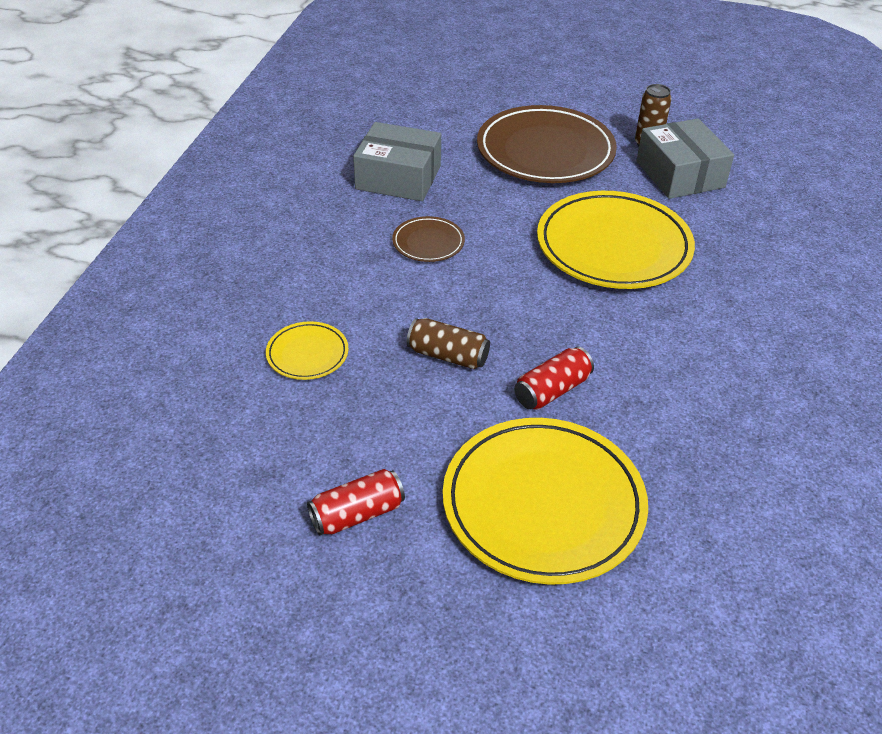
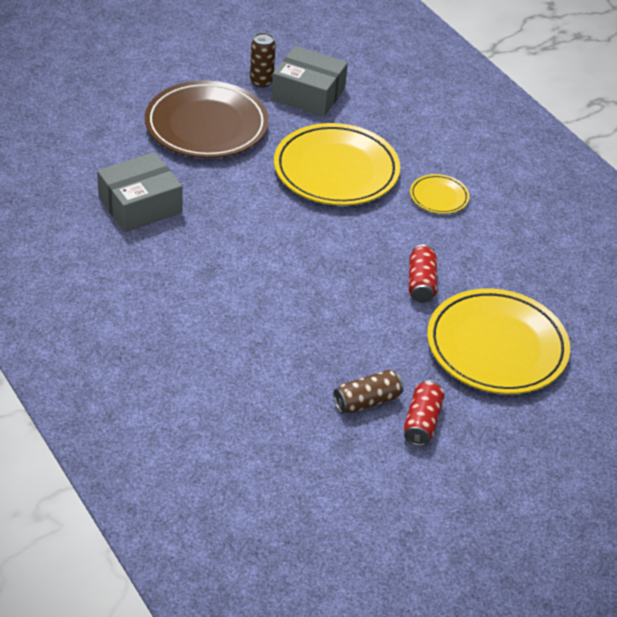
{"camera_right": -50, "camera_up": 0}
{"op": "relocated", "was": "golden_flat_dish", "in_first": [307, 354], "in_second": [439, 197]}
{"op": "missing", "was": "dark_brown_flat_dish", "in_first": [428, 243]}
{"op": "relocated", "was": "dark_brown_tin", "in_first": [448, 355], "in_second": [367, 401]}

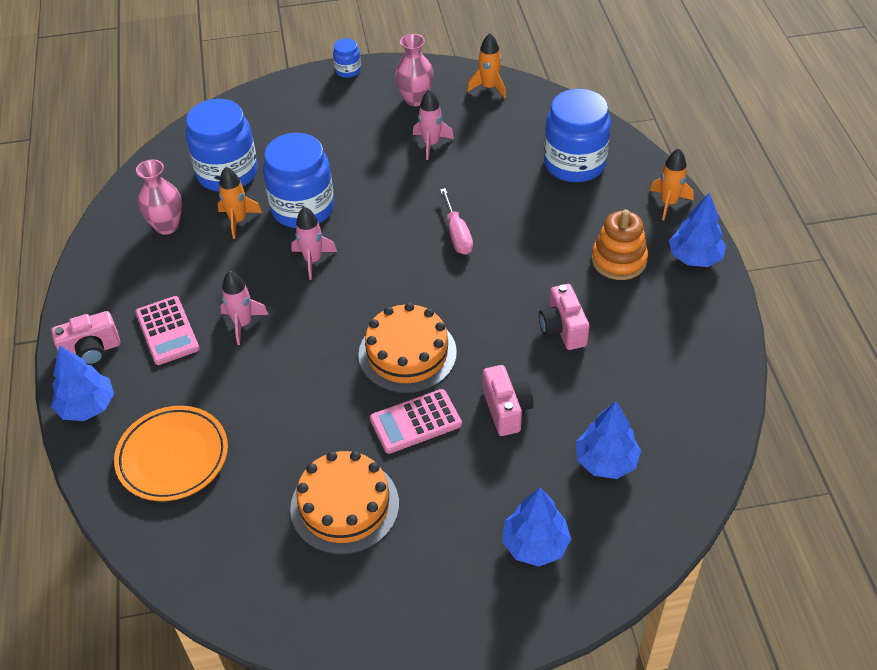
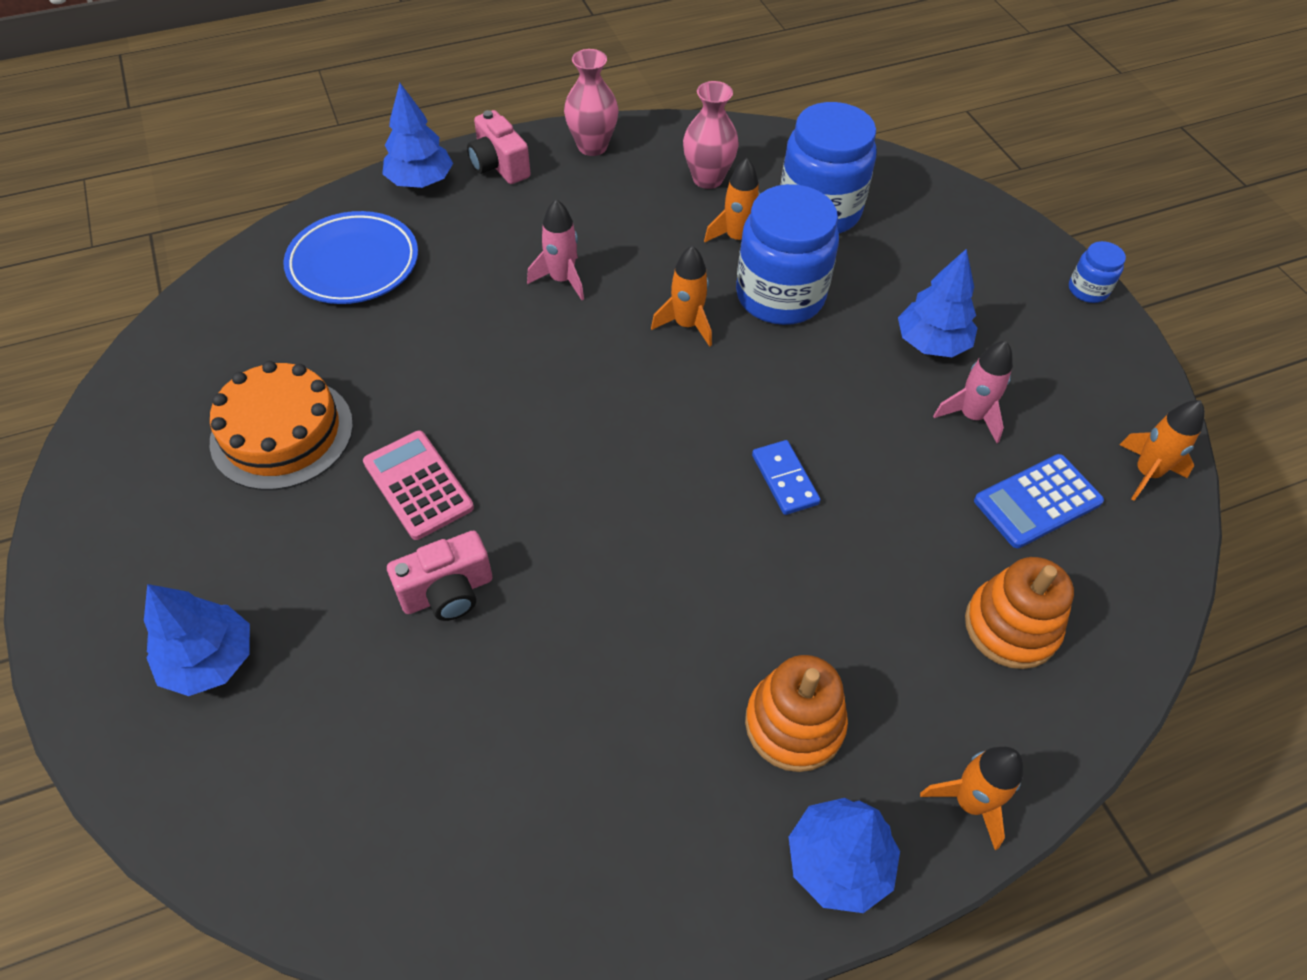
{"camera_right": 75, "camera_up": 5}
{"op": "colour", "was": "bright_orange_flat_dish", "now": "blue_flat_dish", "in_first": [173, 457], "in_second": [353, 264]}
{"op": "missing", "was": "rose-pink_calculator", "in_first": [167, 331]}
{"op": "colour", "was": "rose-pink_rocket", "now": "bright_orange_rocket", "in_first": [313, 260], "in_second": [686, 325]}
{"op": "missing", "was": "bright_orange_gateau", "in_first": [407, 353]}
{"op": "relocated", "was": "rose-pink_tall_vase", "in_first": [415, 99], "in_second": [592, 146]}
{"op": "exchanged", "was": "rose-pink_screwdriver", "now": "blue_domino", "in_first": [457, 234], "in_second": [785, 479]}
{"op": "missing", "was": "rose-pink_camera", "in_first": [562, 329]}
{"op": "exchanged", "was": "blue_preserve_jar", "now": "bright_orange_stacking_toy", "in_first": [574, 164], "in_second": [1011, 627]}
{"op": "relocated", "was": "blue_fir_tree", "in_first": [606, 461], "in_second": [931, 343]}
{"op": "appeared", "now": "blue_calculator", "in_second": [1037, 501]}

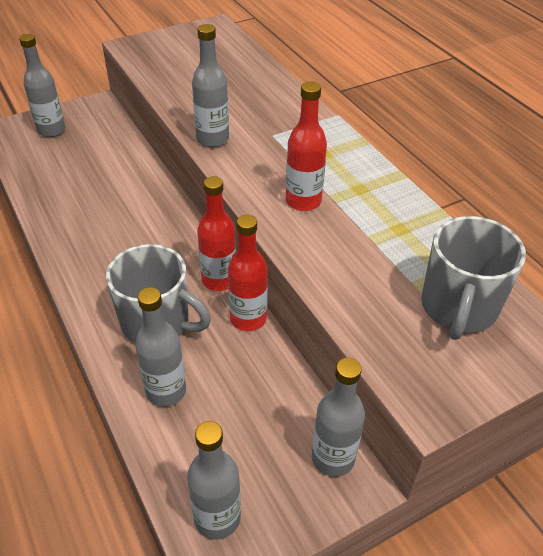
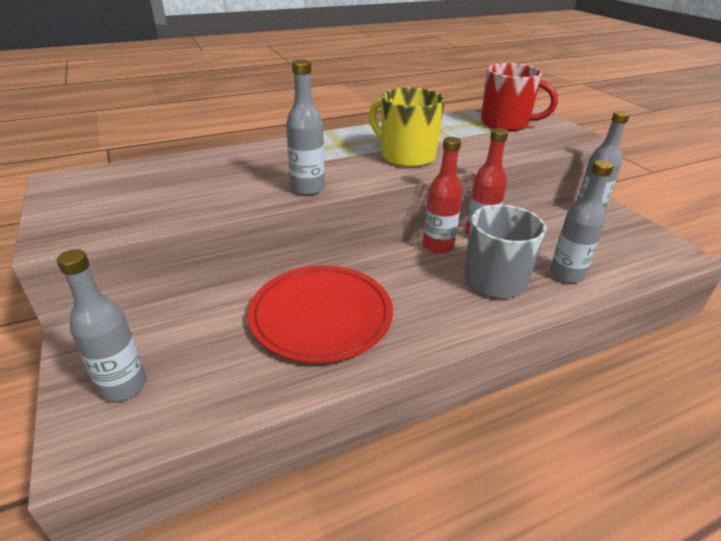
{"camera_right": -85, "camera_up": -10}
{"op": "missing", "was": "grey_flask", "in_first": [217, 518]}
{"op": "exchanged", "was": "crimson_flask", "now": "golden_tea_mug", "in_first": [303, 201], "in_second": [406, 156]}
{"op": "colour", "was": "grey_tea_mug", "now": "crimson_tea_mug", "in_first": [458, 308], "in_second": [506, 123]}
{"op": "appeared", "now": "crimson_flat_dish", "in_second": [321, 315]}

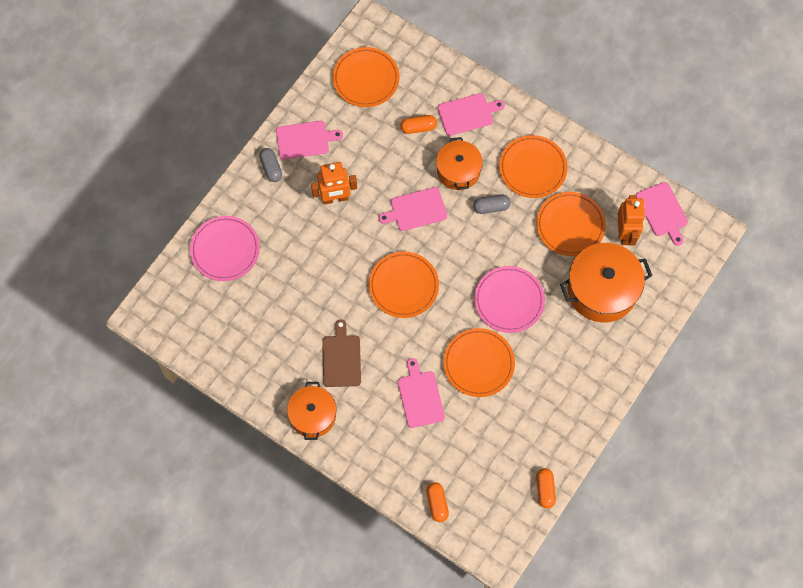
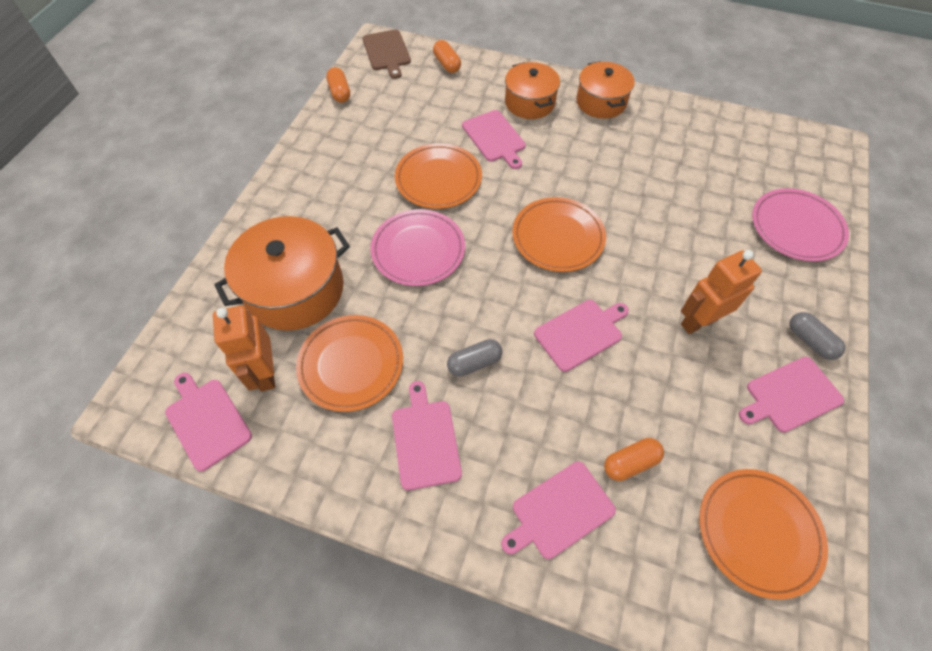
{"camera_right": 165, "camera_up": -10}
{"op": "relocated", "was": "dark_brown_bread_board", "in_first": [341, 358], "in_second": [387, 52]}
{"op": "relocated", "was": "bright_orange_stockpot", "in_first": [458, 171], "in_second": [529, 102]}
{"op": "exchanged", "was": "bright_orange_flat_dish", "now": "rose-pink_bread_board", "in_first": [532, 168], "in_second": [425, 440]}

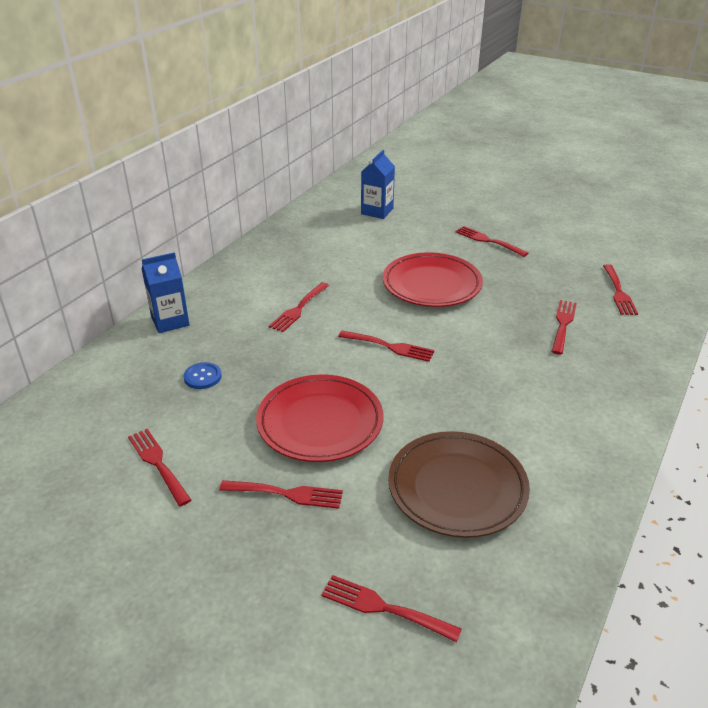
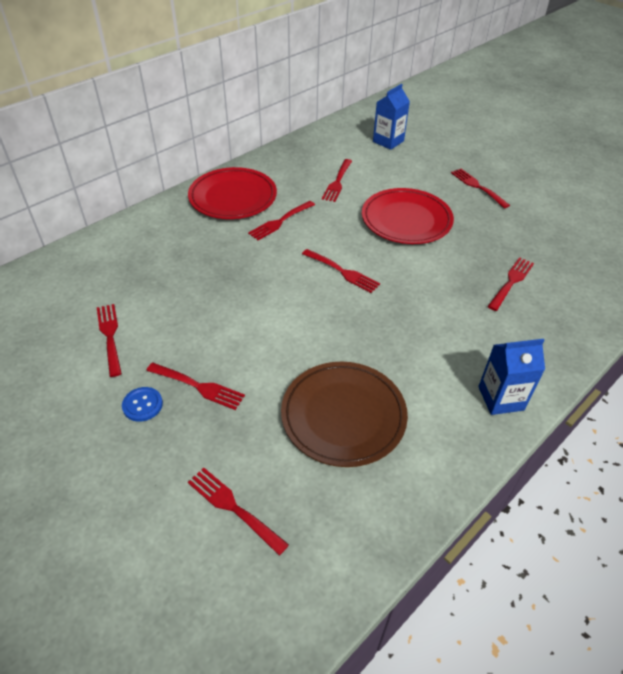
{"camera_right": 15, "camera_up": 10}
{"op": "relocated", "was": "blue_milk_carton", "in_first": [170, 321], "in_second": [501, 398]}
{"op": "relocated", "was": "blue_shirt_button", "in_first": [202, 377], "in_second": [142, 405]}
{"op": "relocated", "was": "crimson_flat_dish", "in_first": [320, 422], "in_second": [233, 197]}
{"op": "relocated", "was": "crimson_dinner_fork", "in_first": [618, 292], "in_second": [337, 182]}

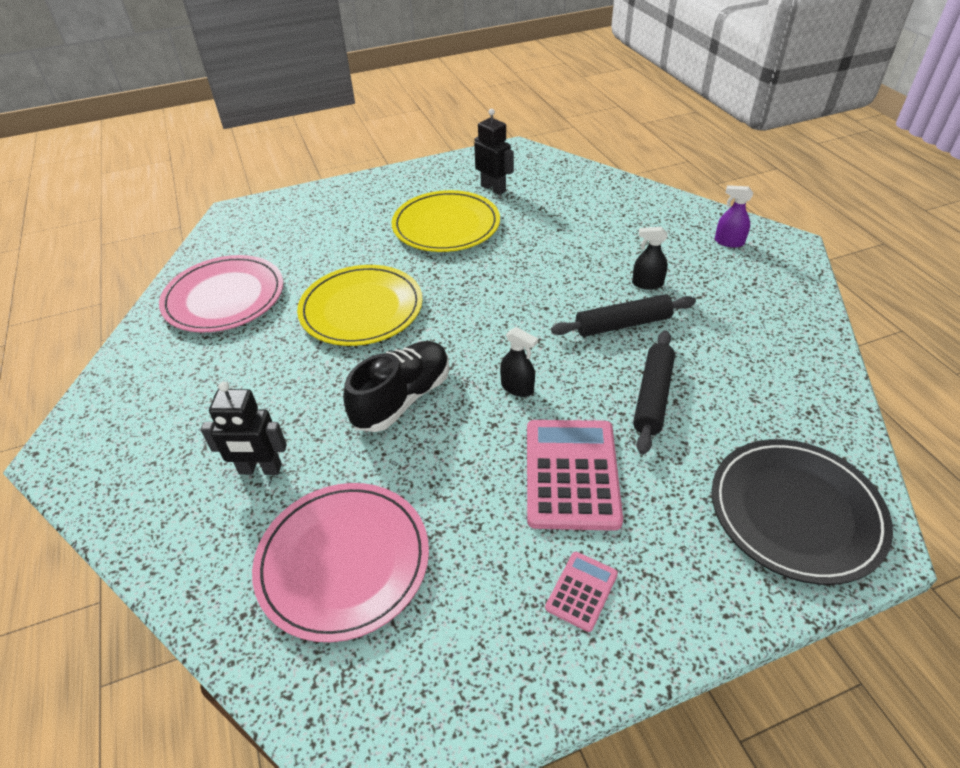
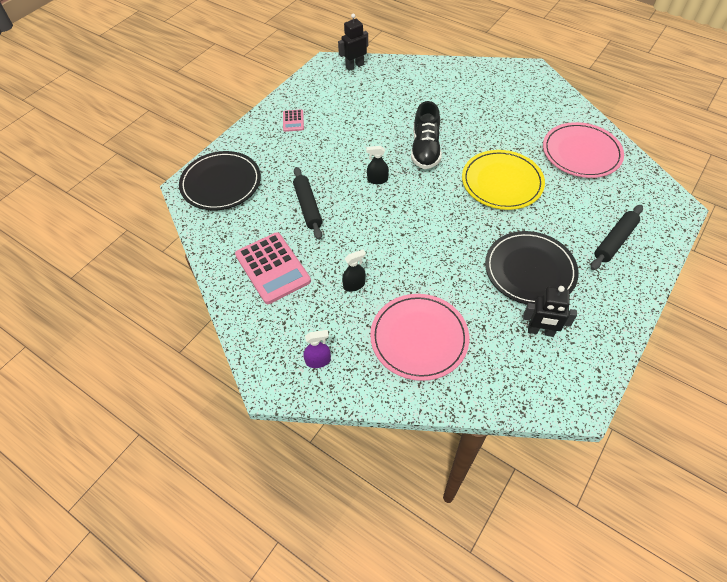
{"camera_right": 145, "camera_up": 10}
{"op": "relocated", "was": "black_robot_figure", "in_first": [260, 469], "in_second": [354, 66]}
{"op": "relocated", "was": "rose-pink_flat_dish", "in_first": [343, 561], "in_second": [419, 338]}
{"op": "colour", "was": "golden_flat_dish", "now": "black_flat_dish", "in_first": [446, 225], "in_second": [530, 270]}
{"op": "relocated", "was": "rose-pink_calculator", "in_first": [571, 474], "in_second": [272, 268]}
{"op": "relocated", "was": "black_pastry_roller", "in_first": [623, 324], "in_second": [614, 241]}

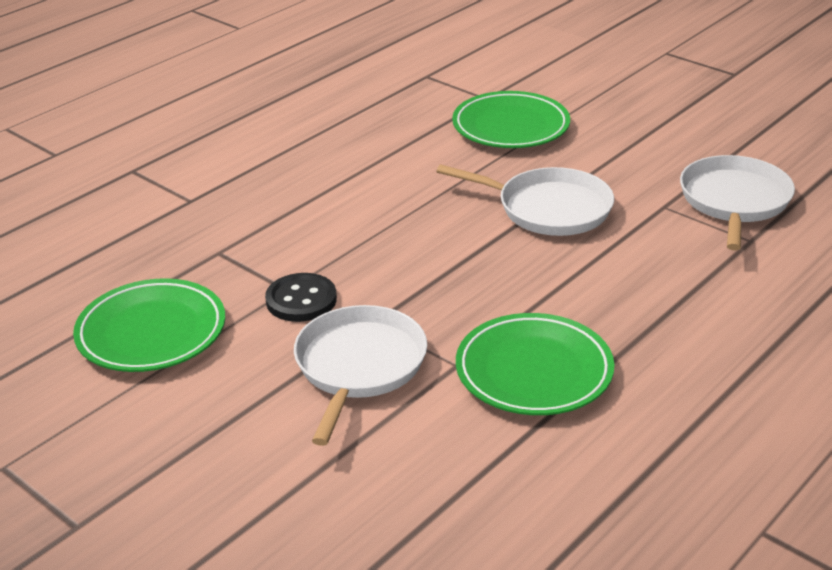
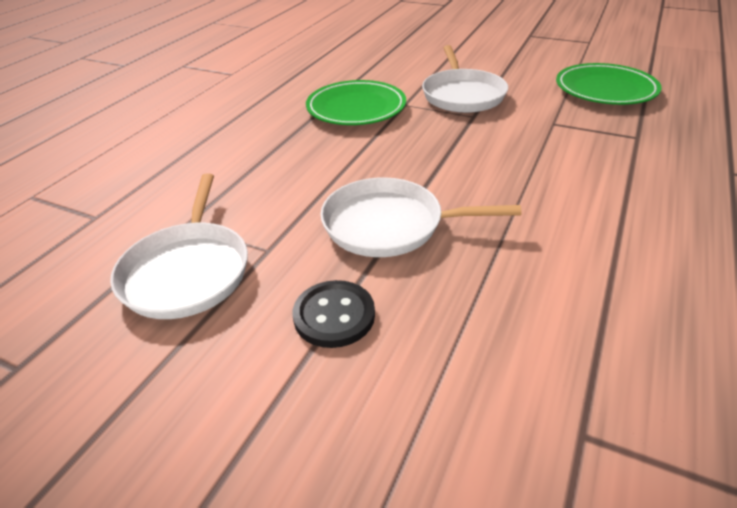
{"camera_right": 165, "camera_up": 5}
{"op": "relocated", "was": "black_shirt_button", "in_first": [301, 300], "in_second": [334, 315]}
{"op": "missing", "was": "emerald_flat_dish", "in_first": [510, 126]}

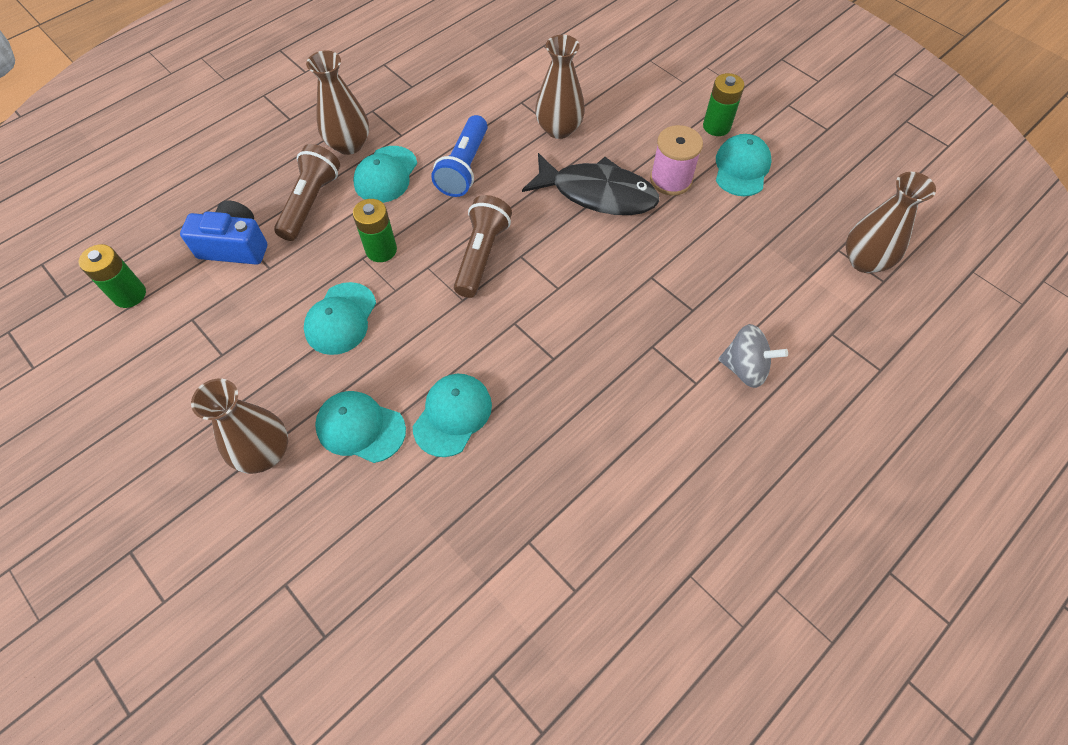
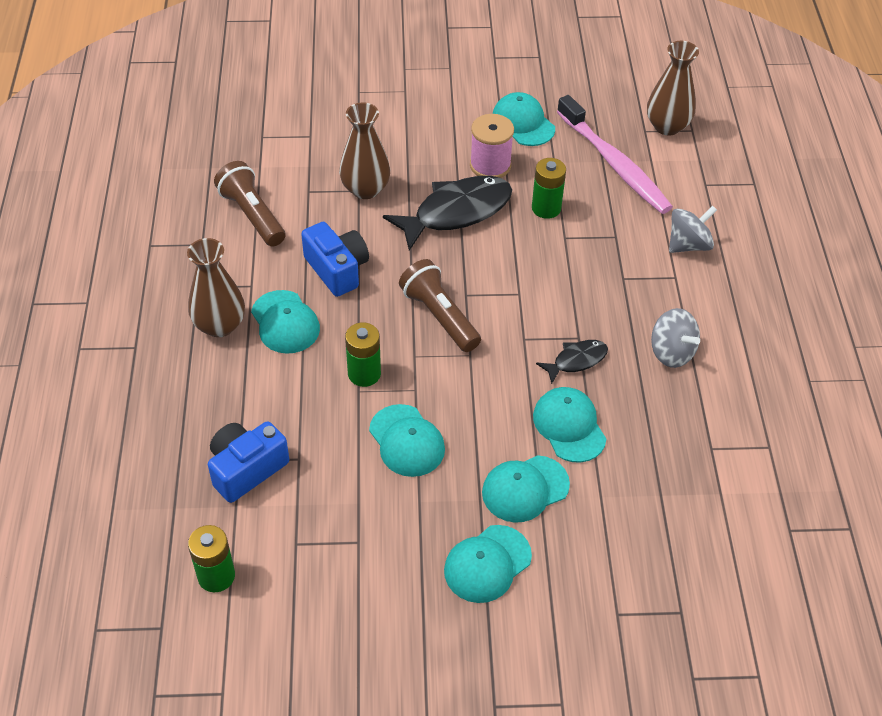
{"camera_right": -50, "camera_up": -10}
{"op": "exchanged", "was": "dark_brown_tall_vase", "now": "turquoise_peaked_cap", "in_first": [264, 452], "in_second": [487, 564]}
{"op": "relocated", "was": "dark_brown_torch", "in_first": [310, 202], "in_second": [252, 215]}
{"op": "exchanged", "was": "blue_torch", "now": "blue_camera", "in_first": [464, 167], "in_second": [337, 269]}
{"op": "relocated", "was": "emerald_power_cell", "in_first": [716, 126], "in_second": [546, 208]}
{"op": "appeared", "now": "black_toy_fish", "in_second": [576, 361]}
{"op": "appeared", "now": "rose-pink_toothbrush", "in_second": [614, 164]}
{"op": "appeared", "now": "grey_toy_top", "in_second": [671, 352]}

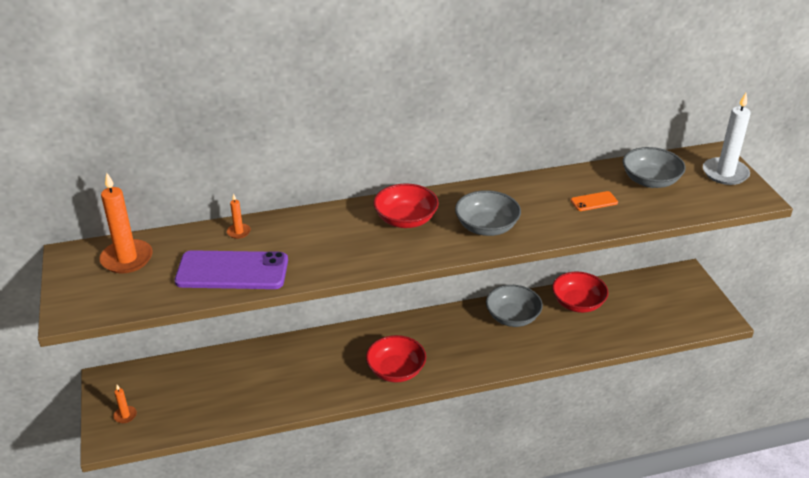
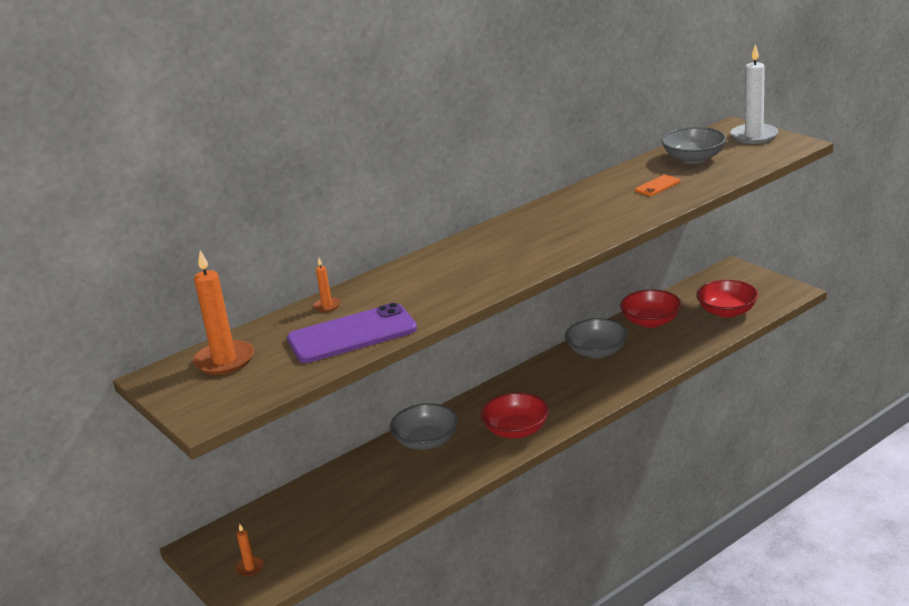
{"camera_right": -20, "camera_up": -10}
{"op": "relocated", "was": "crimson_bowl", "in_first": [406, 219], "in_second": [727, 311]}
{"op": "relocated", "was": "grey_bowl", "in_first": [486, 227], "in_second": [426, 441]}

